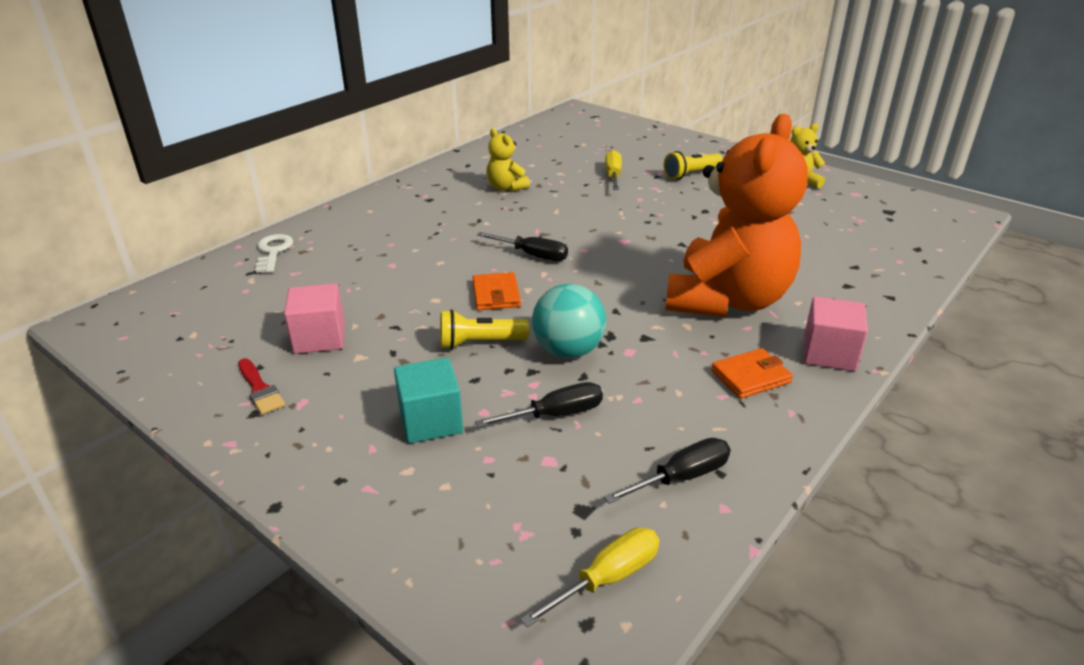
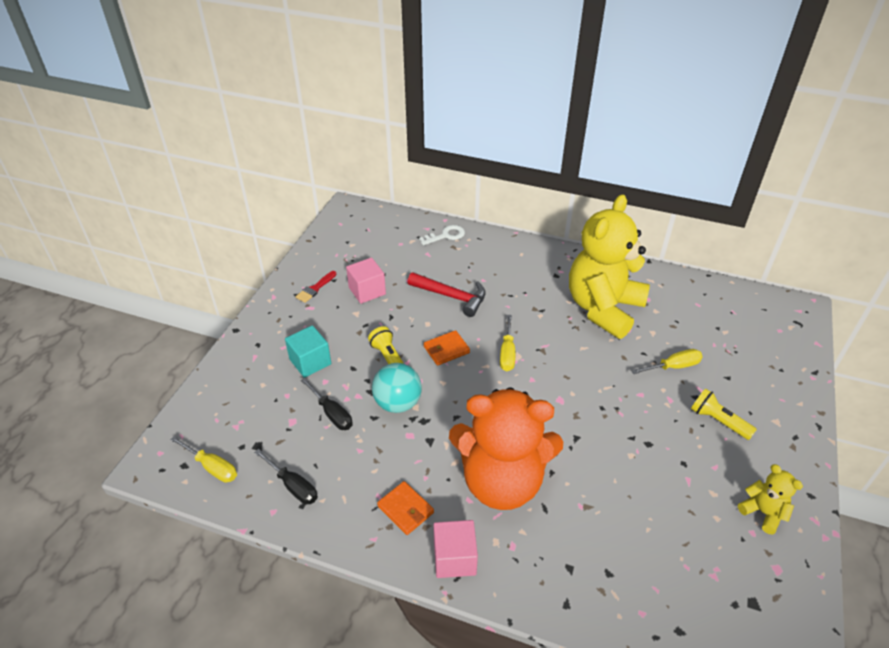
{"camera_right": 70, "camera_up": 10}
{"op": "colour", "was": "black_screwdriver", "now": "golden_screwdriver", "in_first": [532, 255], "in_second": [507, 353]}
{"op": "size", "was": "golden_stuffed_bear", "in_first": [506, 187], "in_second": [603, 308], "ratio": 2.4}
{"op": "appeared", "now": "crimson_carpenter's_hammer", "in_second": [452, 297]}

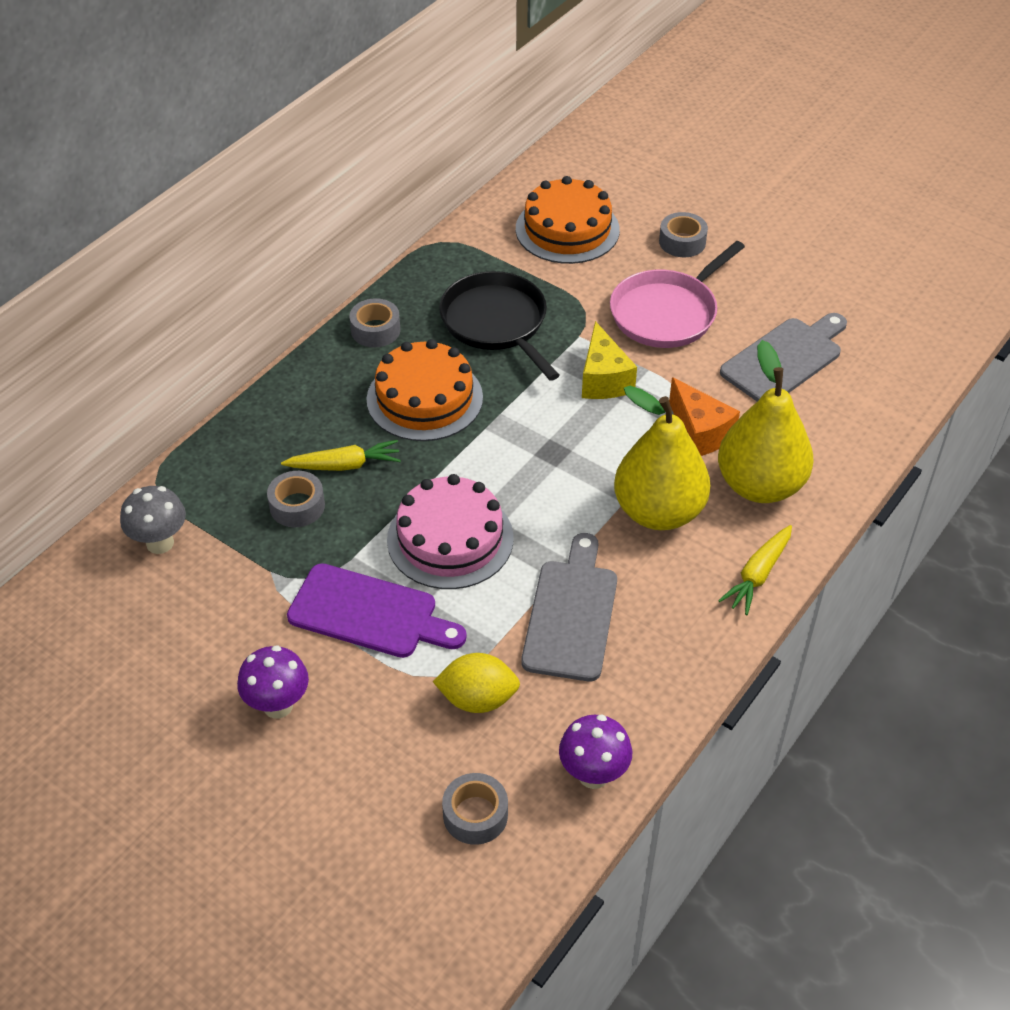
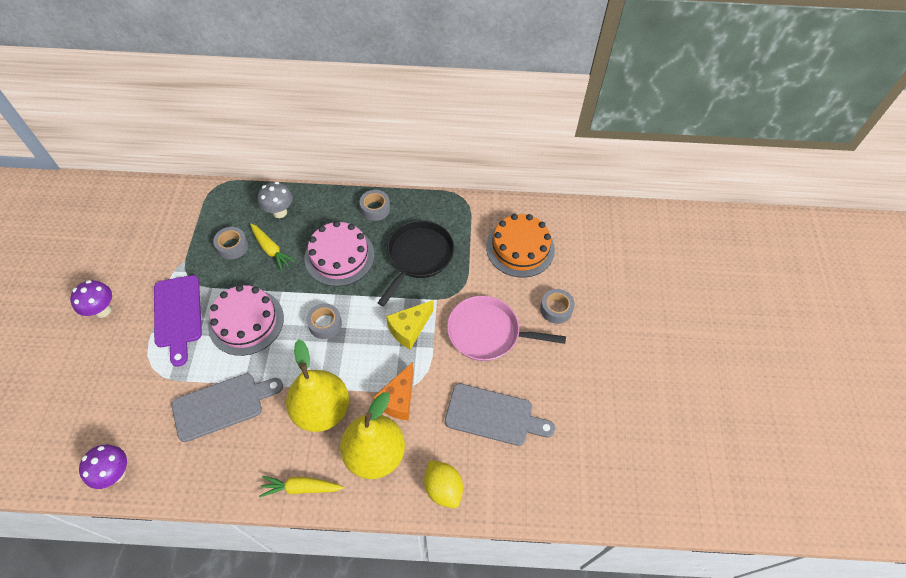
{"camera_right": 55, "camera_up": 10}
{"op": "relocated", "was": "grey_toadstool", "in_first": [160, 543], "in_second": [280, 212]}
{"op": "colour", "was": "bright_orange_gateau", "now": "rose-pink_gateau", "in_first": [424, 398], "in_second": [339, 256]}
{"op": "relocated", "was": "golden_toy_lemon", "in_first": [478, 699], "in_second": [443, 488]}
{"op": "relocated", "was": "grey_roll_of_tape", "in_first": [475, 815], "in_second": [325, 324]}

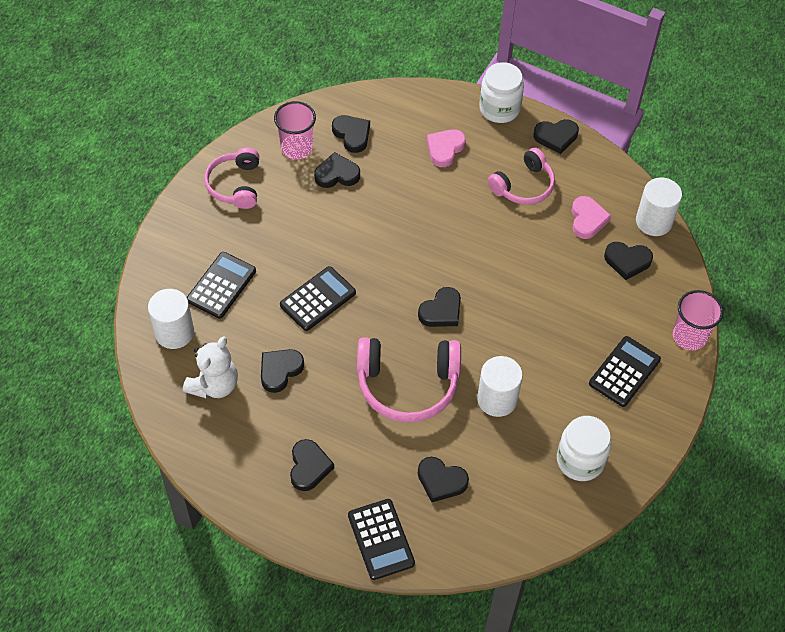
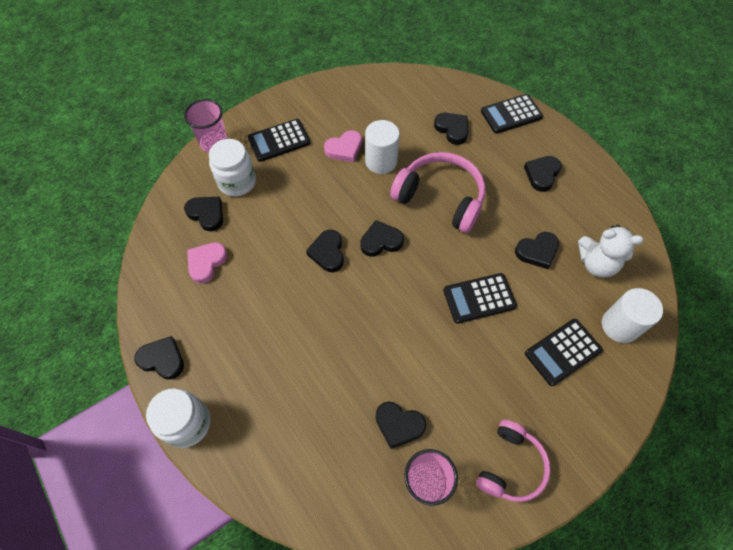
{"camera_right": -150, "camera_up": 5}
{"op": "spun", "was": "pure_white_stuffed_bear", "in_first": [214, 385], "in_second": [596, 263], "clockwise": -135}
{"op": "relocated", "was": "black_heart_shape", "in_first": [352, 135], "in_second": [327, 253]}
{"op": "spun", "was": "black_calculator", "in_first": [381, 539], "in_second": [511, 114], "clockwise": -120}
{"op": "relocated", "was": "rose-pink_heart_shape", "in_first": [445, 149], "in_second": [344, 149]}
{"op": "missing", "was": "rose-pink_headset", "in_first": [523, 186]}
{"op": "relocated", "was": "pure_white_preserve_jar", "in_first": [580, 460], "in_second": [237, 182]}
{"op": "missing", "was": "pure_white_solid_cylinder", "in_first": [654, 221]}

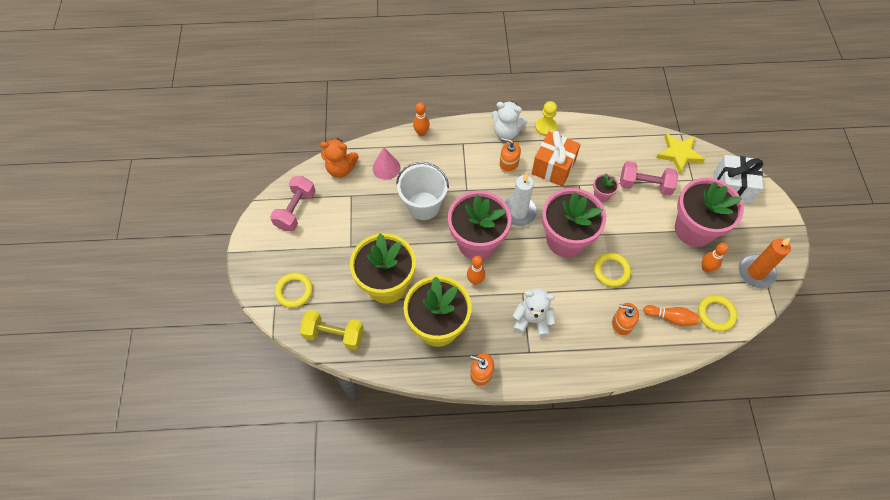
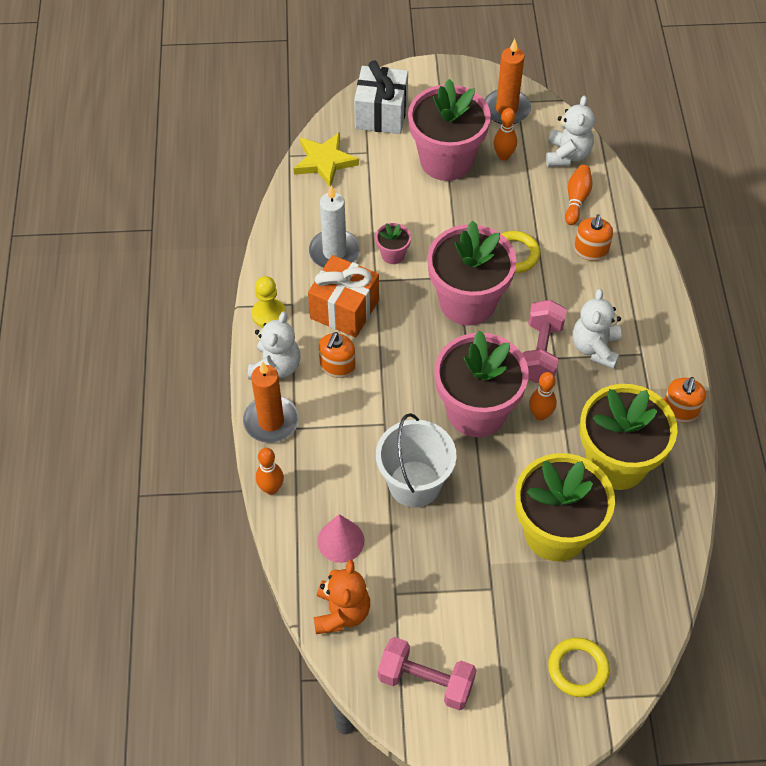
{"camera_right": -90, "camera_up": -5}
{"op": "missing", "was": "golden_dumbbell", "in_first": [334, 334]}
{"op": "relocated", "was": "pure_white_candle", "in_first": [518, 212], "in_second": [334, 252]}
{"op": "relocated", "was": "rose-pink_dumbbell", "in_first": [645, 185], "in_second": [540, 352]}
{"op": "exchanged", "was": "golden_hoop", "now": "pure_white_stuffed_bear", "in_first": [716, 314], "in_second": [567, 155]}
{"op": "appeared", "now": "bright_orange_candle", "in_second": [271, 421]}

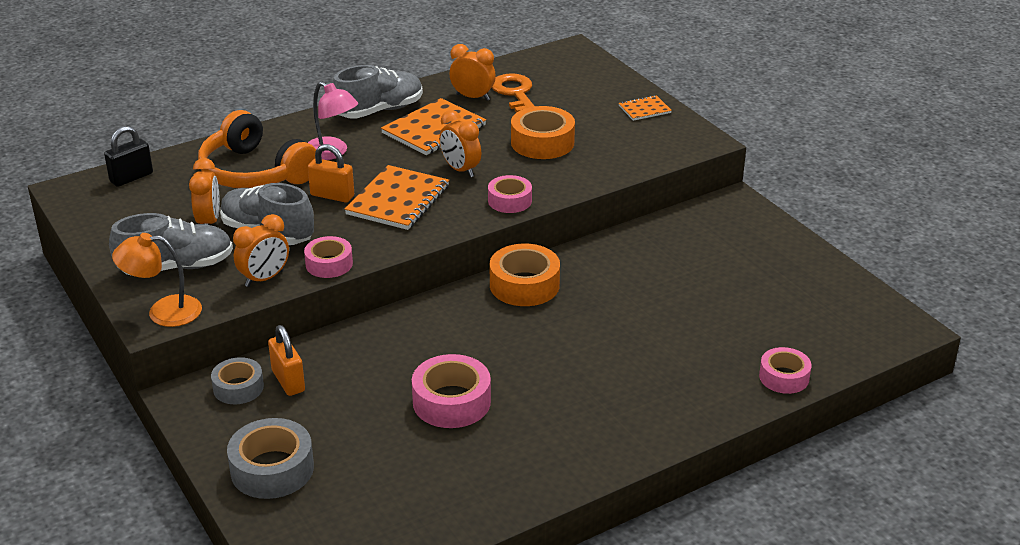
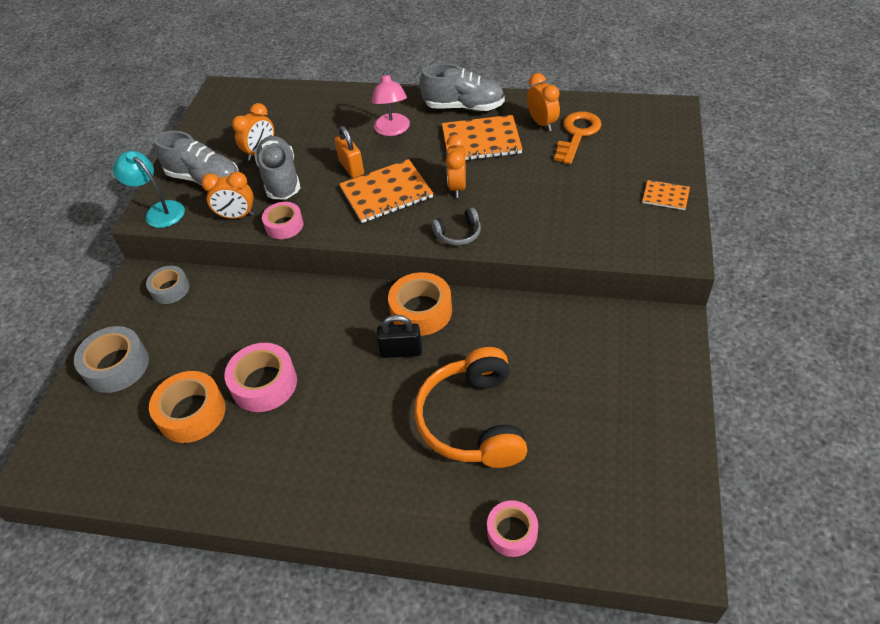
{"camera_right": 45, "camera_up": 15}
{"op": "relocated", "was": "black_lock", "in_first": [131, 177], "in_second": [401, 351]}
{"op": "colour", "was": "bright_orange_reading_lamp", "now": "turquoise_reading_lamp", "in_first": [163, 312], "in_second": [159, 211]}
{"op": "relocated", "was": "bright_orange_headset", "in_first": [254, 172], "in_second": [472, 420]}
{"op": "missing", "was": "bright_orange_lock", "in_first": [288, 381]}
{"op": "exchanged", "was": "rose-pink_roll_of_tape", "now": "grey_headset", "in_first": [509, 201], "in_second": [458, 234]}
{"op": "relocated", "was": "bright_orange_roll_of_tape", "in_first": [542, 142], "in_second": [192, 413]}

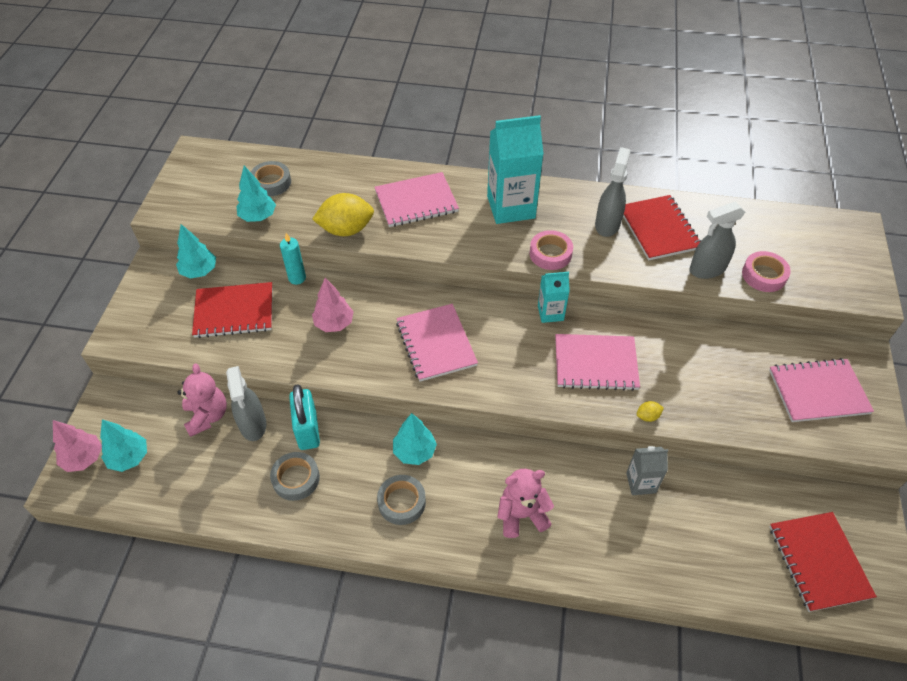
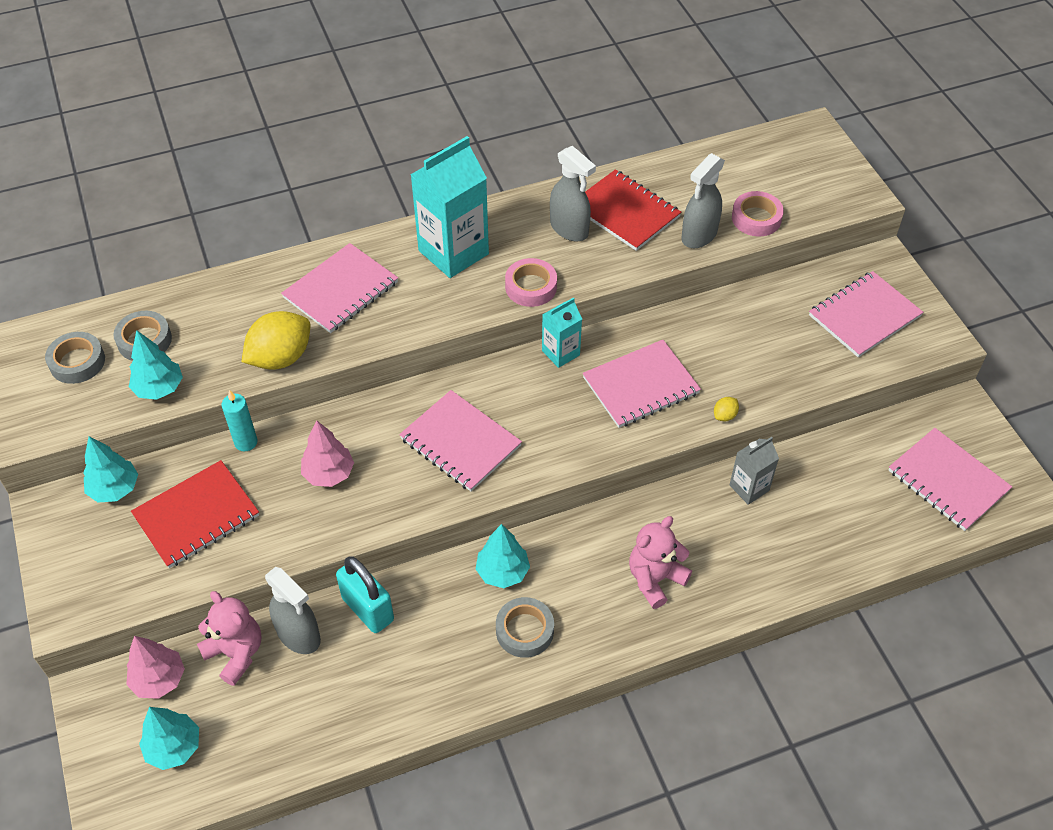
{"camera_right": -30, "camera_up": 0}
{"op": "relocated", "was": "rose-pink_fir_tree", "in_first": [84, 458], "in_second": [159, 679]}
{"op": "relocated", "was": "grey_roll_of_tape", "in_first": [296, 479], "in_second": [77, 362]}
{"op": "spun", "was": "grey_sprayer", "in_first": [607, 224], "in_second": [569, 229], "clockwise": 150}
{"op": "colour", "was": "crimson_exercise_book", "now": "rose-pink_exercise_book", "in_first": [819, 562], "in_second": [948, 481]}

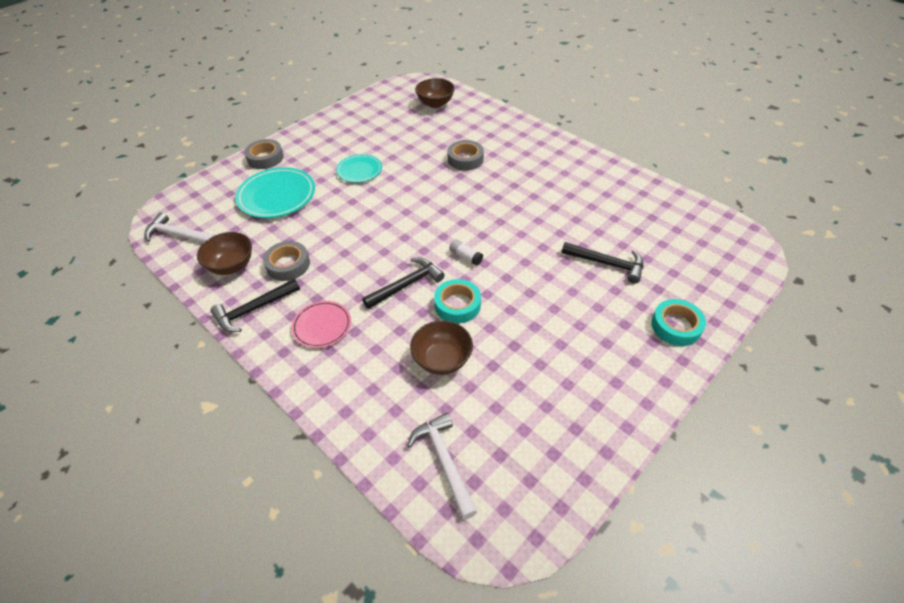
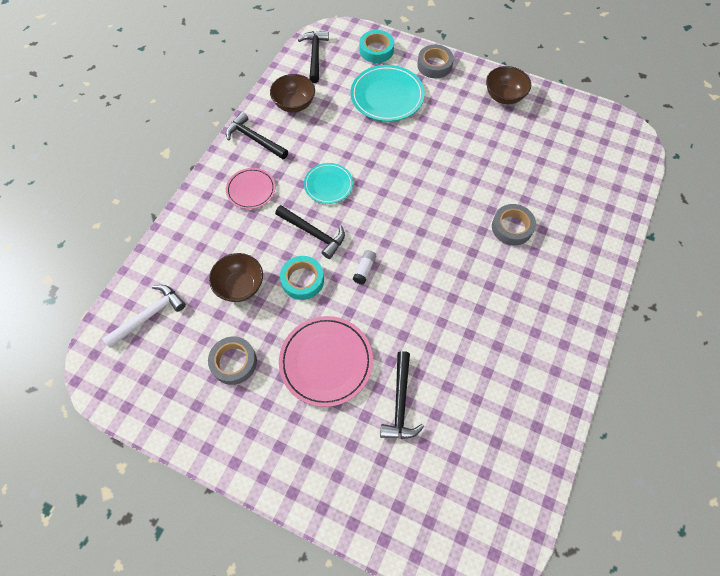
{"camera_right": 70, "camera_up": 15}
{"op": "colour", "was": "pure_white_carpenter's_hammer", "now": "black_carpenter's_hammer", "in_first": [178, 235], "in_second": [315, 55]}
{"op": "relocated", "was": "grey_roll_of_tape", "in_first": [288, 265], "in_second": [234, 362]}
{"op": "relocated", "was": "turquoise_flat_dish", "in_first": [359, 170], "in_second": [328, 185]}
{"op": "relocated", "was": "dark_brown_bowl", "in_first": [435, 103], "in_second": [504, 96]}
{"op": "relocated", "was": "turquoise_roll_of_tape", "in_first": [676, 326], "in_second": [376, 50]}
{"op": "appeared", "now": "rose-pink_flat_dish", "in_second": [326, 362]}

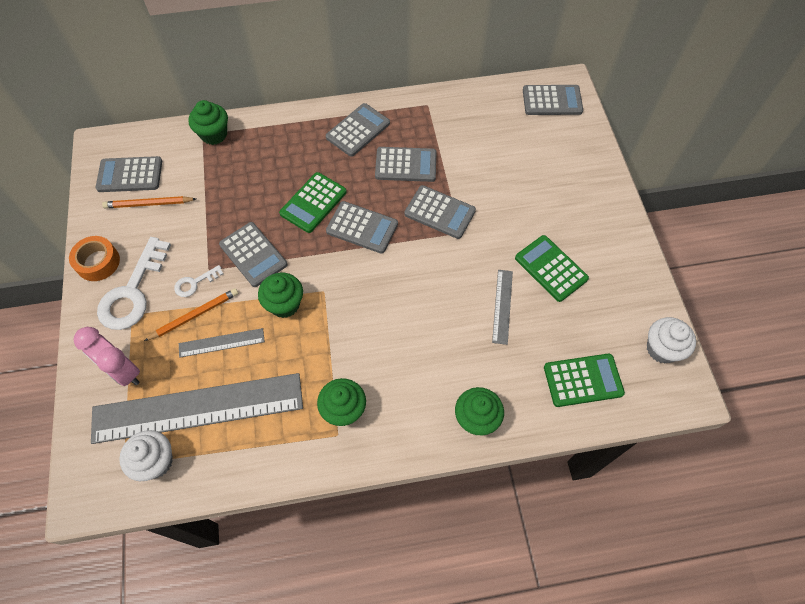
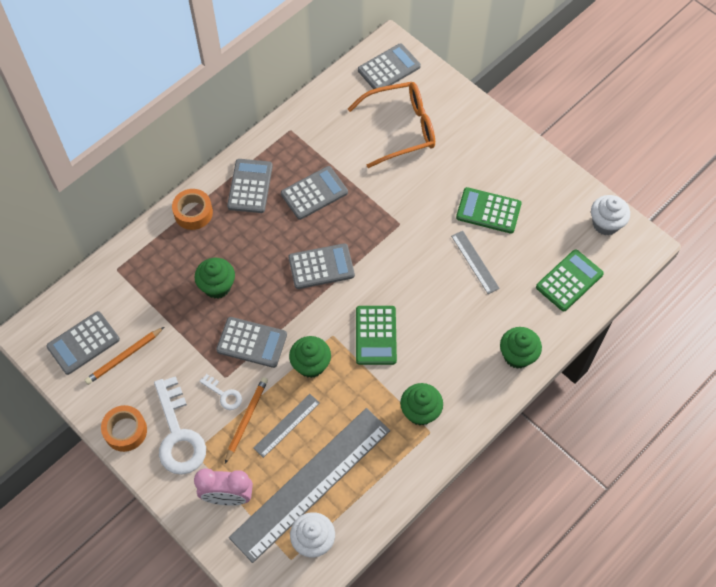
{"camera_right": -35, "camera_up": 0}
{"op": "spun", "was": "pure_white_latchkey", "in_first": [195, 283], "in_second": [224, 394], "clockwise": -75}
{"op": "relocated", "was": "emerald_cupcake", "in_first": [214, 134], "in_second": [217, 286]}
{"op": "relocated", "was": "emerald_calculator", "in_first": [313, 203], "in_second": [376, 335]}
{"op": "missing", "was": "grey_calculator", "in_first": [439, 212]}
{"op": "appeared", "now": "bright_orange_roll_of_tape", "in_second": [193, 213]}
{"op": "appeared", "now": "bright_orange_glasses", "in_second": [401, 129]}

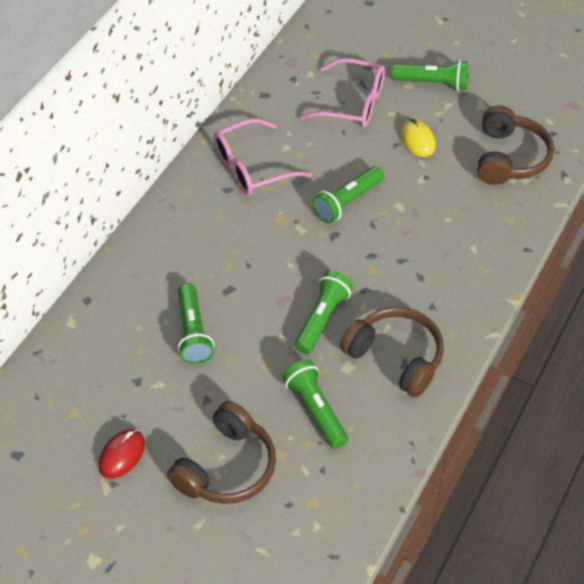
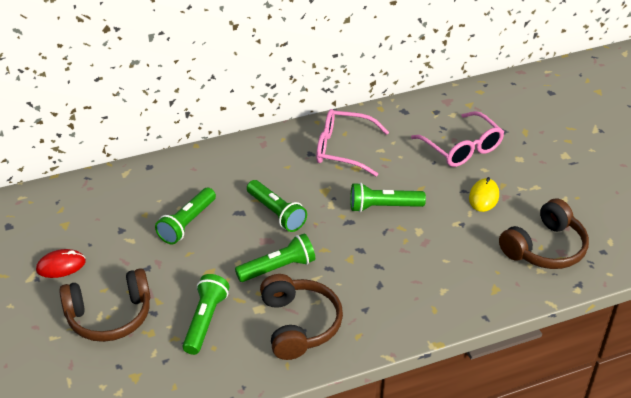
{"camera_right": 40, "camera_up": -10}
{"op": "relocated", "was": "emerald_torch", "in_first": [432, 83], "in_second": [276, 213]}

